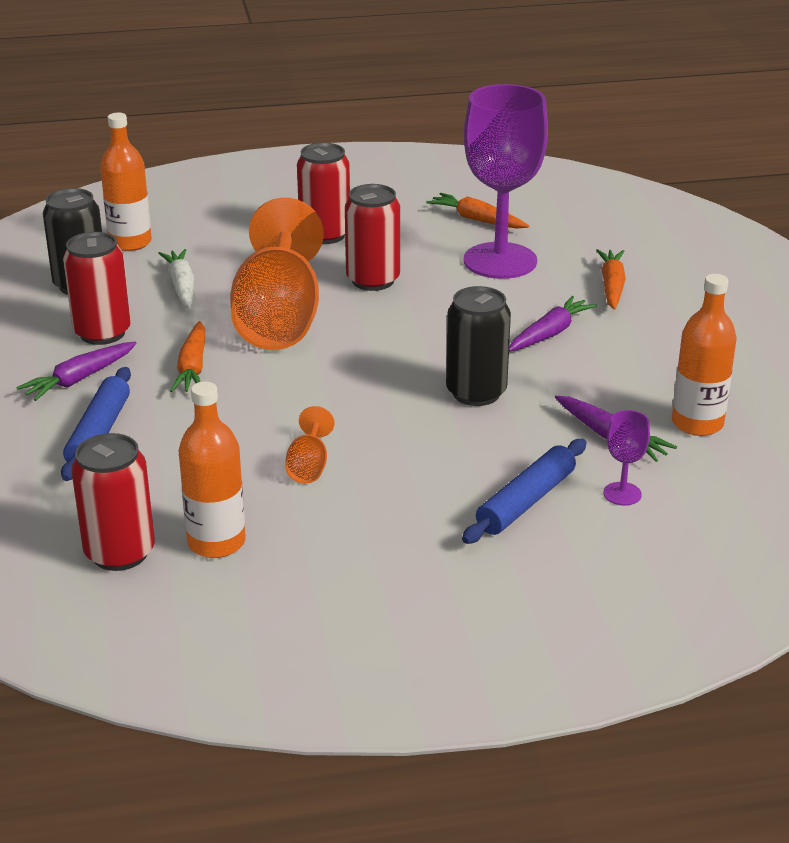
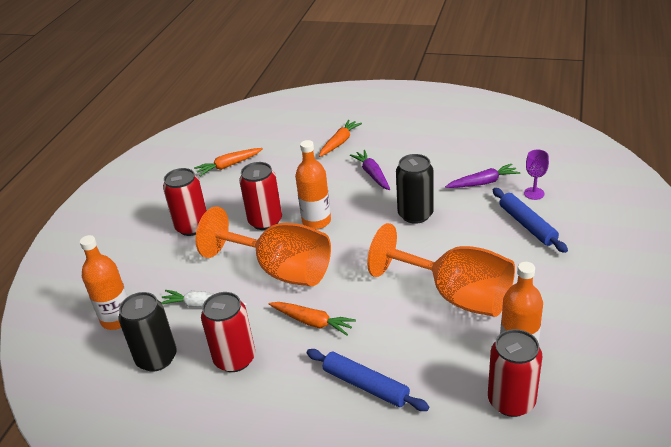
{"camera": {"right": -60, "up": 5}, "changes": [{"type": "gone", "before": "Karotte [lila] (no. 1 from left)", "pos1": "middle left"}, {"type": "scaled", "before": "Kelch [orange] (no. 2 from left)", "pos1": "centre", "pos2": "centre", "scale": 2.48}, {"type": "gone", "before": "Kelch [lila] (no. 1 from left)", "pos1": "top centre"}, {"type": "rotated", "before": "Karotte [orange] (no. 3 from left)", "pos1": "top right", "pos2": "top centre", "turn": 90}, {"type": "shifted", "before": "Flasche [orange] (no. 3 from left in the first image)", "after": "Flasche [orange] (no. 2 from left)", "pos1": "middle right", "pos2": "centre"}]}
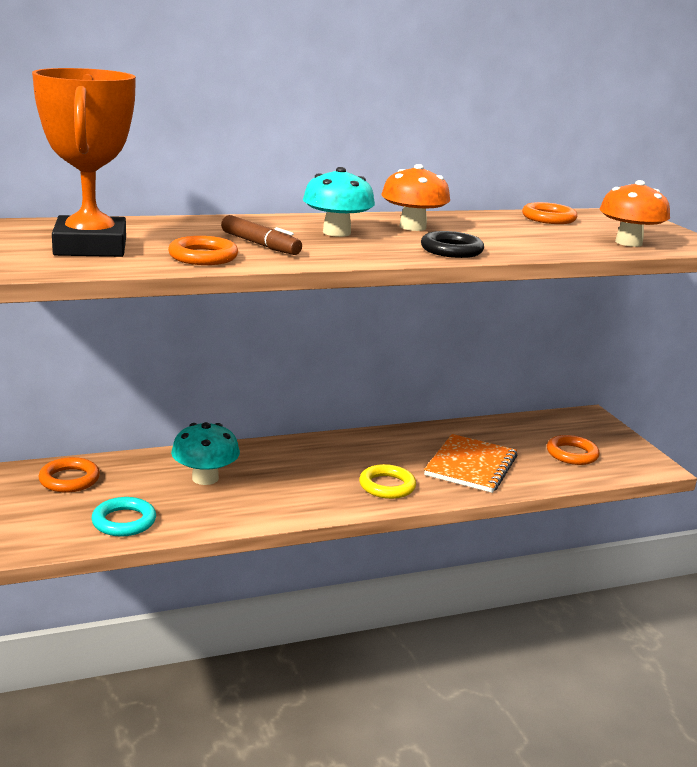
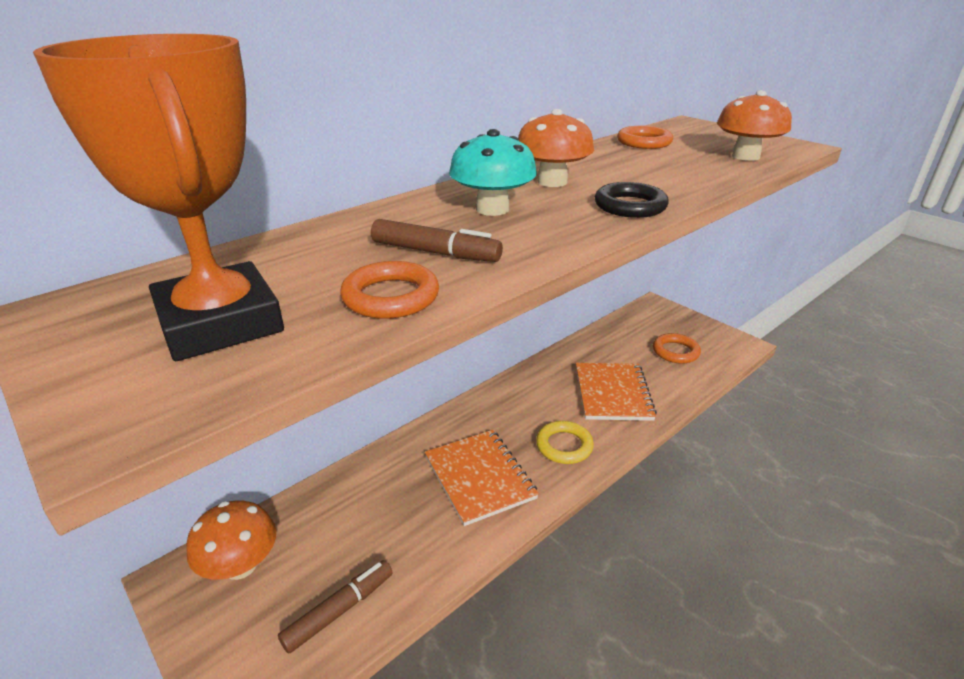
{"camera": {"right": -20, "up": 10}, "changes": [{"type": "swapped", "before": "Ring [orange] (no. 1 from left)", "after": "Pilz [orange] (no. 1 from left)", "pos1": "middle left", "pos2": "bottom left"}, {"type": "swapped", "before": "Ring [türkis]", "after": "Filzstift [braun] (no. 1 from left)", "pos1": "bottom left", "pos2": "bottom centre"}, {"type": "gone", "before": "Pilz [türkis] (no. 1 from left)", "pos1": "middle left"}, {"type": "new", "after": "Notizbuch [orange] (no. 1 from left)", "pos2": "bottom centre"}]}
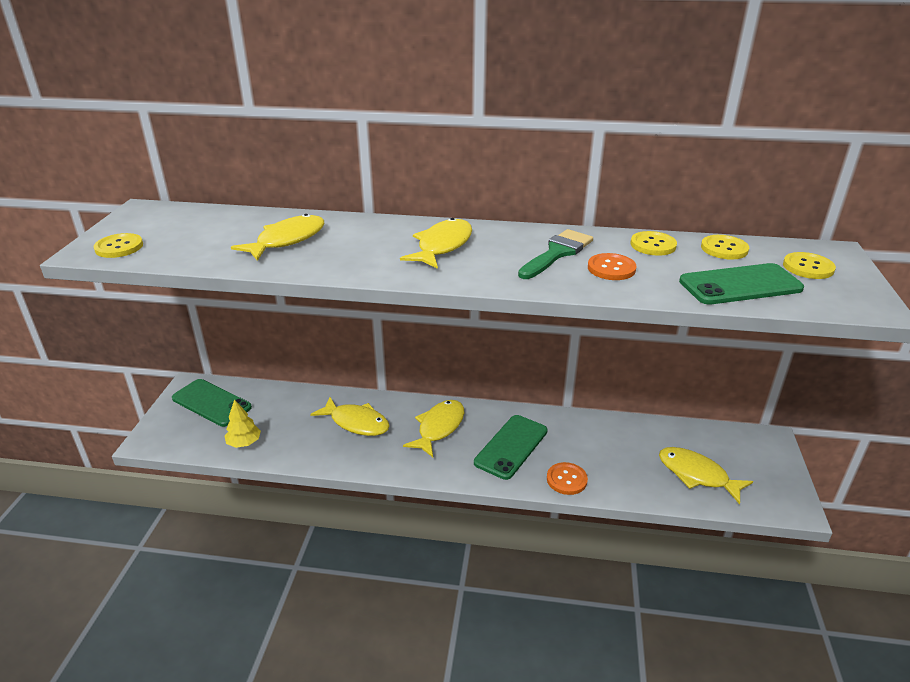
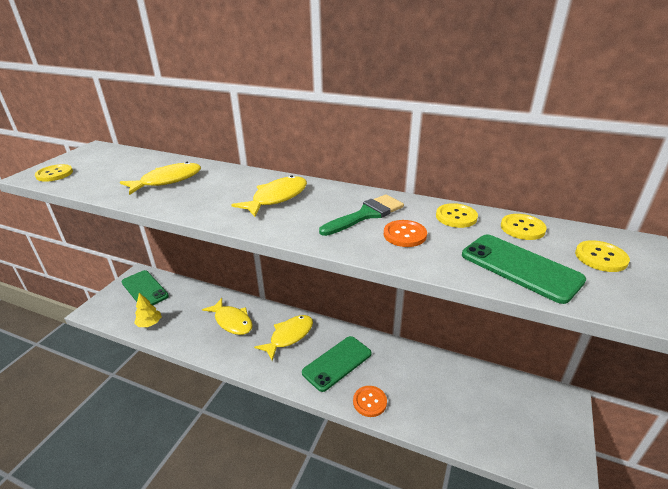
{"camera": {"right": 15, "up": 0}, "changes": [{"type": "gone", "before": "Fisch [gelb] (no. 5 from left)", "pos1": "bottom right"}, {"type": "rotated", "before": "Handy [grün] (no. 3 from left)", "pos1": "middle right", "pos2": "middle right", "turn": 45}]}
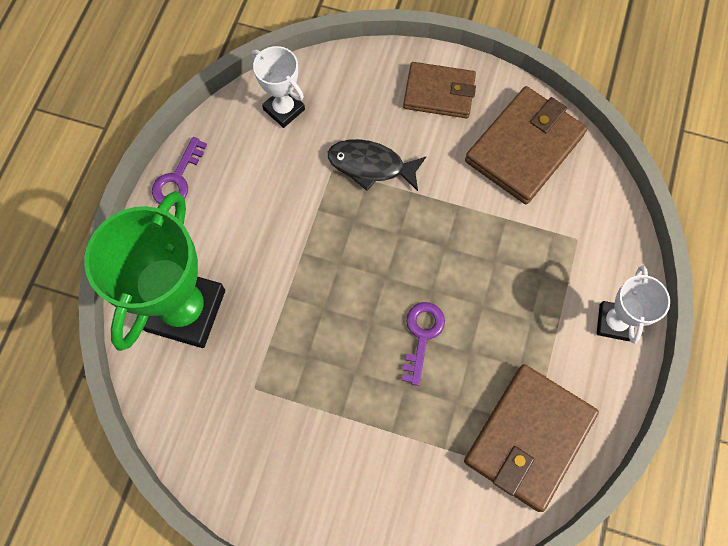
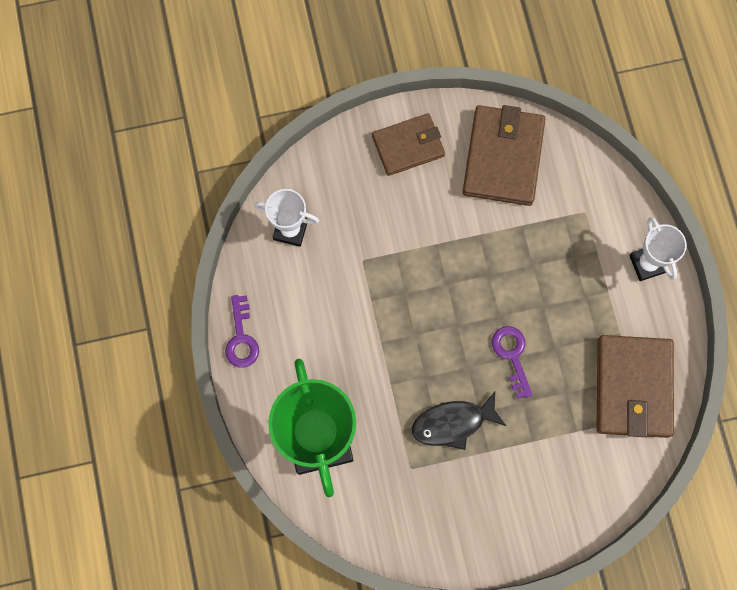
{"camera": {"right": -30, "up": 5}, "changes": [{"type": "shifted", "before": "Fisch [schwarz]", "pos1": "top centre", "pos2": "bottom centre"}]}
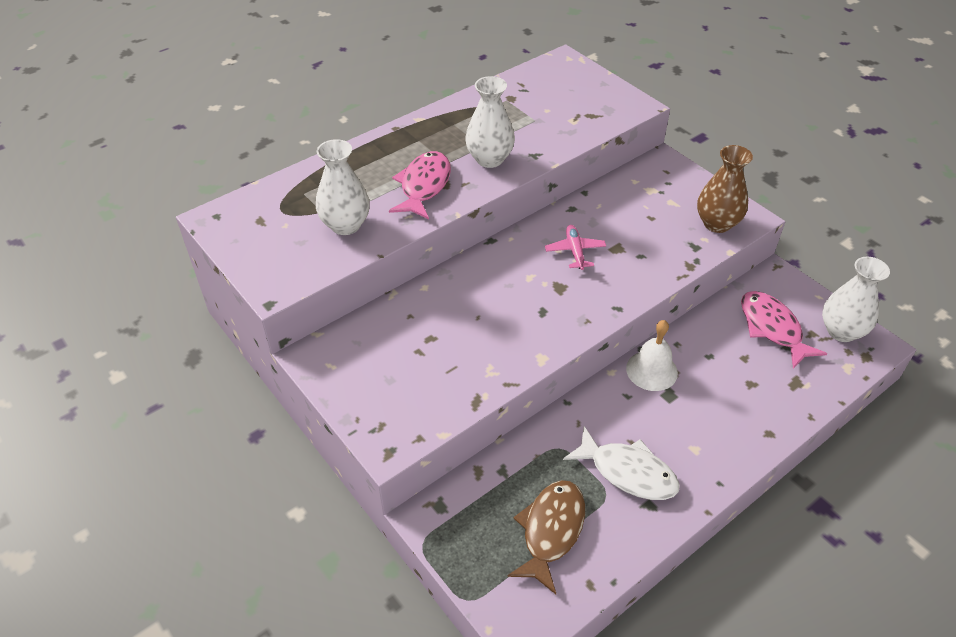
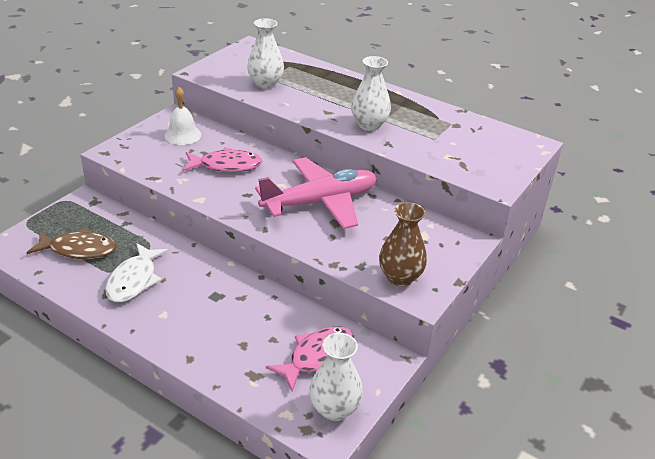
{"camera": {"right": 70, "up": -10}, "changes": [{"type": "shifted", "before": "Fisch [rosa] (no. 1 from left)", "pos1": "top centre", "pos2": "centre"}, {"type": "scaled", "before": "Flugzeug [rosa]", "pos1": "centre", "pos2": "centre", "scale": 2.41}, {"type": "shifted", "before": "Glocke [weiß]", "pos1": "middle right", "pos2": "top left"}]}
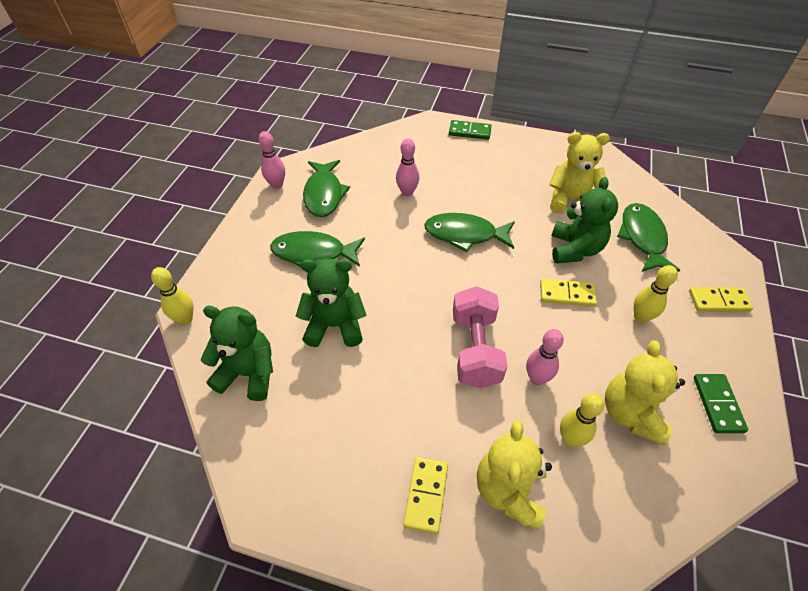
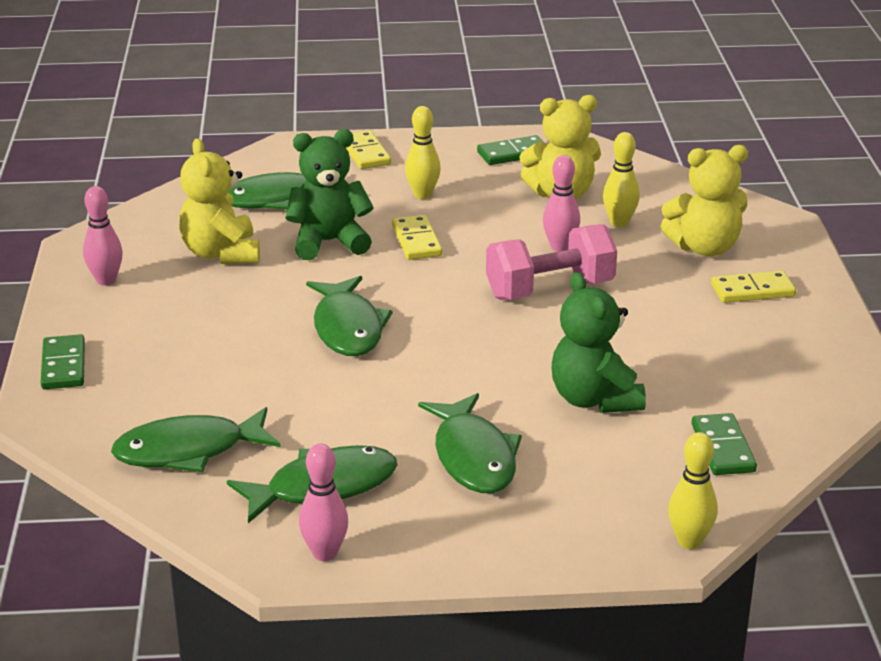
{"camera": {"right": -110, "up": -20}, "changes": [{"type": "swapped", "before": "Teddybär [grün] (no. 1 from left)", "after": "Dominostein [grün] (no. 3 from left)", "pos1": "middle left", "pos2": "bottom right"}, {"type": "shifted", "before": "Bowlingkegel [rosa] (no. 2 from left in the first image)", "after": "Bowlingkegel [rosa] (no. 1 from left)", "pos1": "top centre", "pos2": "middle left"}, {"type": "new", "after": "Fisch [grün] (no. 1 from left)", "pos2": "middle left"}]}
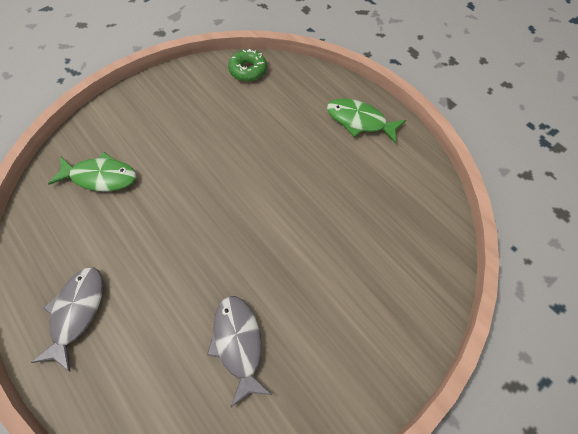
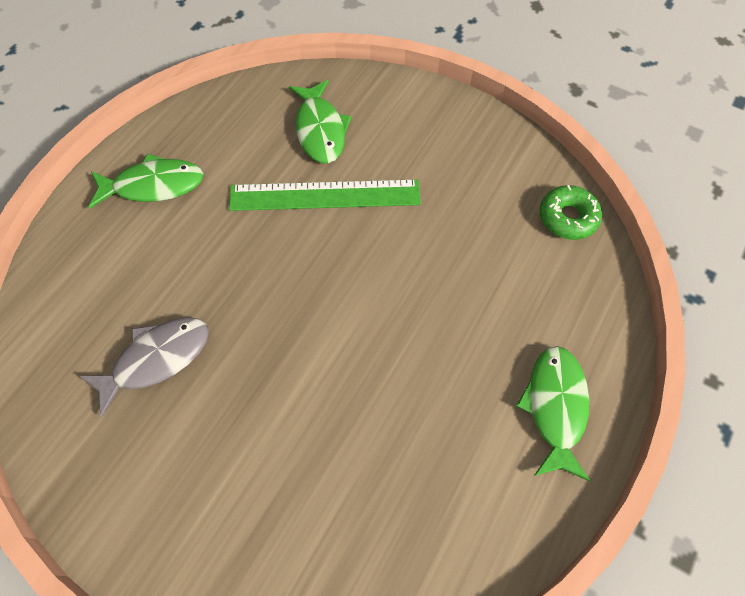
{"camera": {"right": 70, "up": 0}, "changes": [{"type": "repainted", "before": "Fisch [grau] (no. 1 from left)", "after": "Fisch [grün] (no. 1 from left)", "pos1": "bottom left", "pos2": "top left"}, {"type": "new", "after": "Lineal [grün]", "pos2": "top centre"}]}
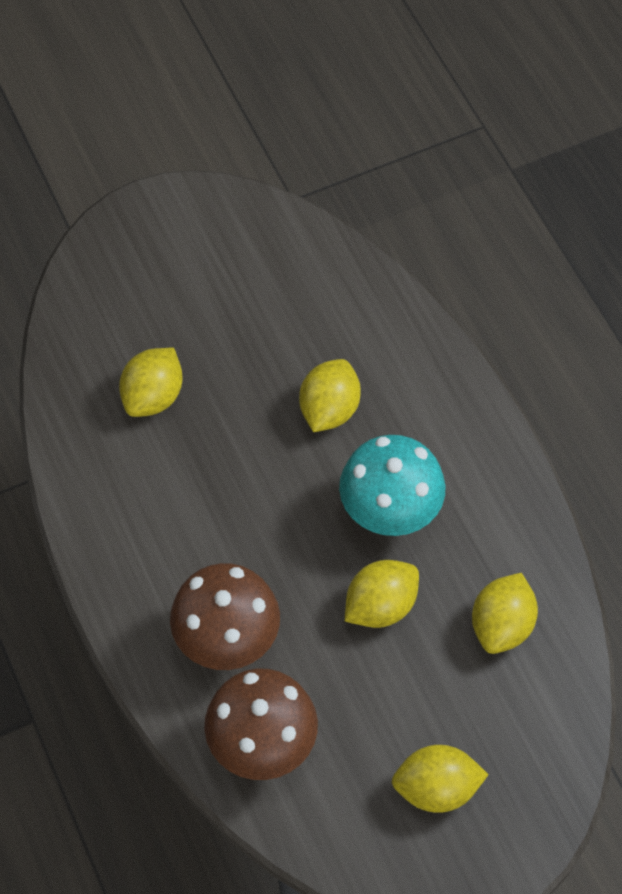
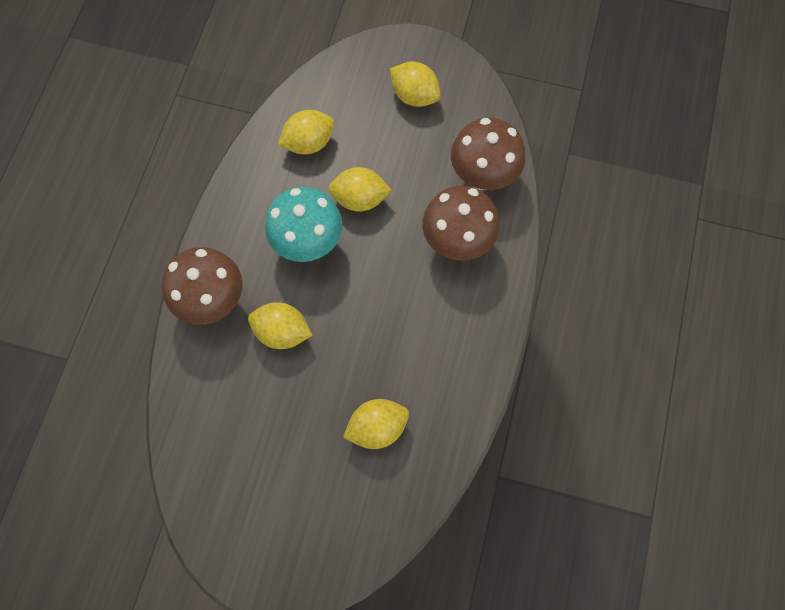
{"camera": {"right": -140, "up": 10}, "changes": [{"type": "rotated", "before": "Zitrone [gelb] (no. 2 from left in the first image)", "pos1": "centre", "pos2": "centre", "turn": 45}, {"type": "new", "after": "Pilz [braun] (no. 1 from left)", "pos2": "middle left"}]}
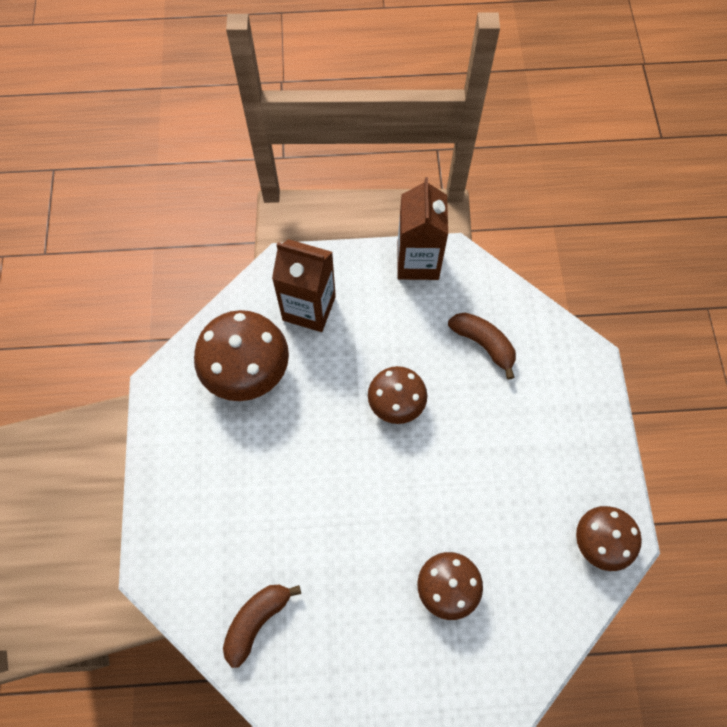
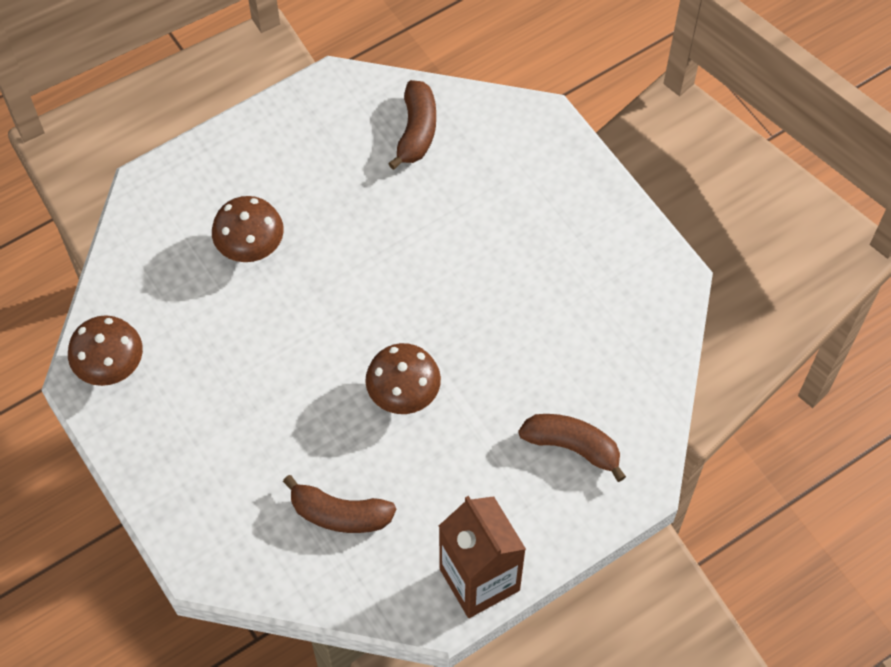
{"camera": {"right": 150, "up": -5}, "changes": [{"type": "gone", "before": "Pilz [braun] (no. 1 from left)", "pos1": "middle left"}, {"type": "swapped", "before": "Getränkekarton [braun] (no. 1 from left)", "after": "Banane [braun] (no. 3 from left)", "pos1": "centre", "pos2": "bottom centre"}]}
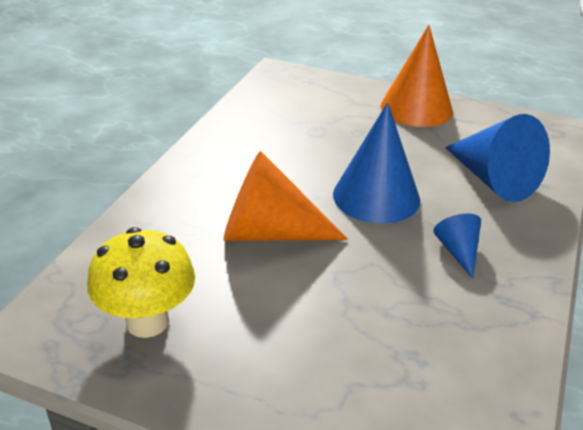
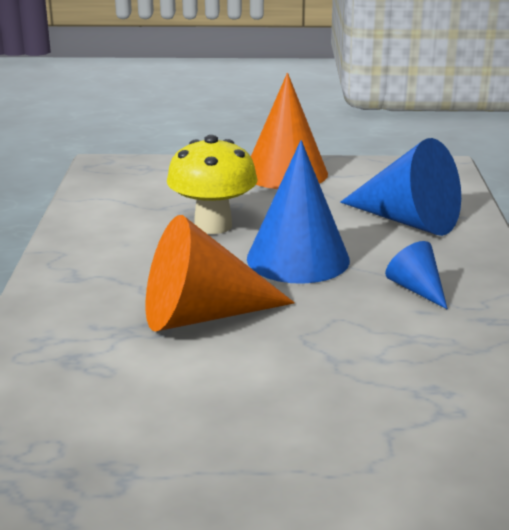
{"camera": {"right": -20, "up": -10}, "changes": [{"type": "shifted", "before": "Pilz [gelb]", "pos1": "middle left", "pos2": "centre"}]}
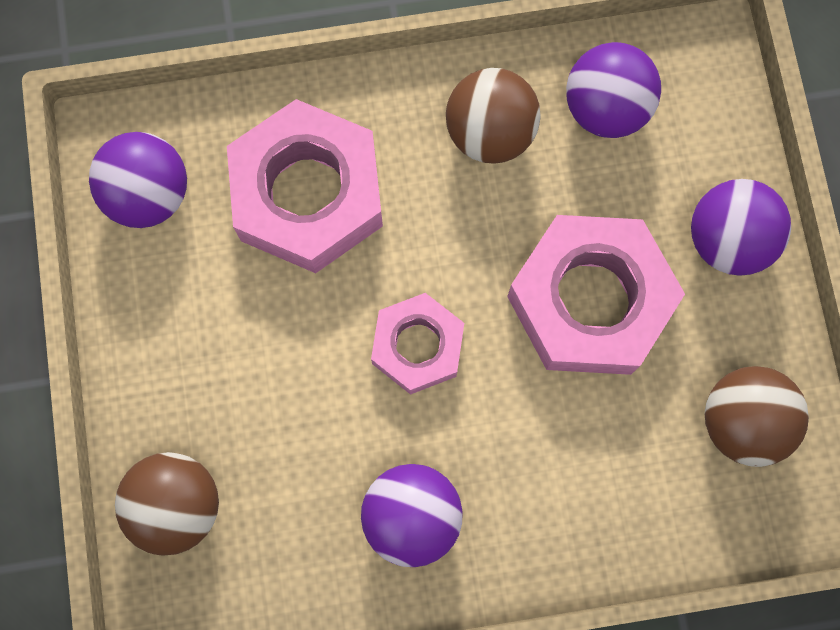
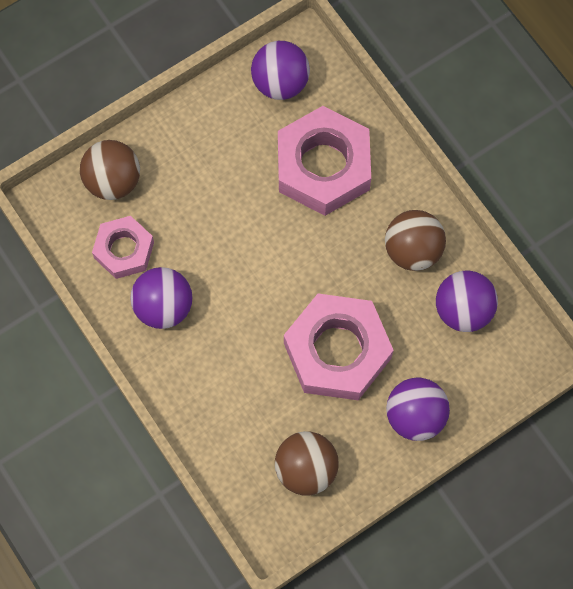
{"camera": {"right": 65, "up": -5}, "changes": [{"type": "shifted", "before": "Sechskantmutter [rosa] (no. 2 from left in the first image)", "after": "Sechskantmutter [rosa] (no. 1 from left)", "pos1": "centre", "pos2": "middle left"}]}
